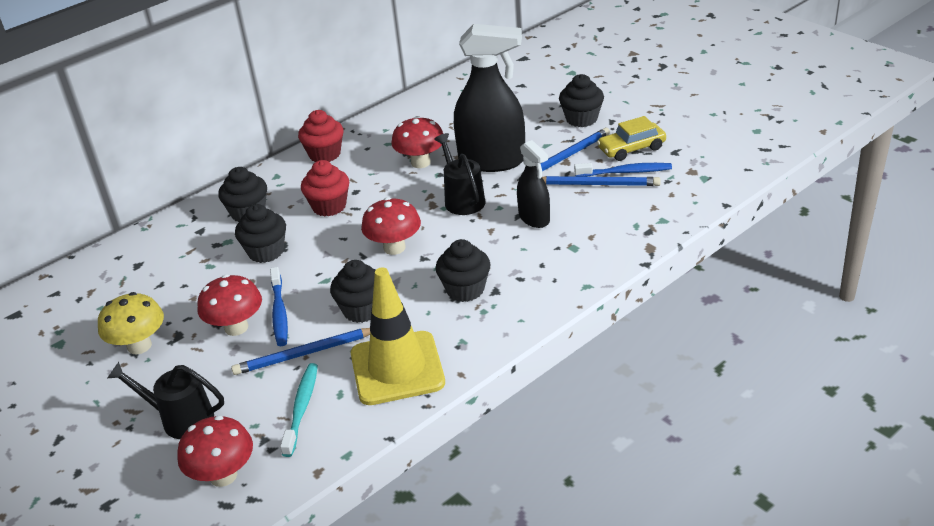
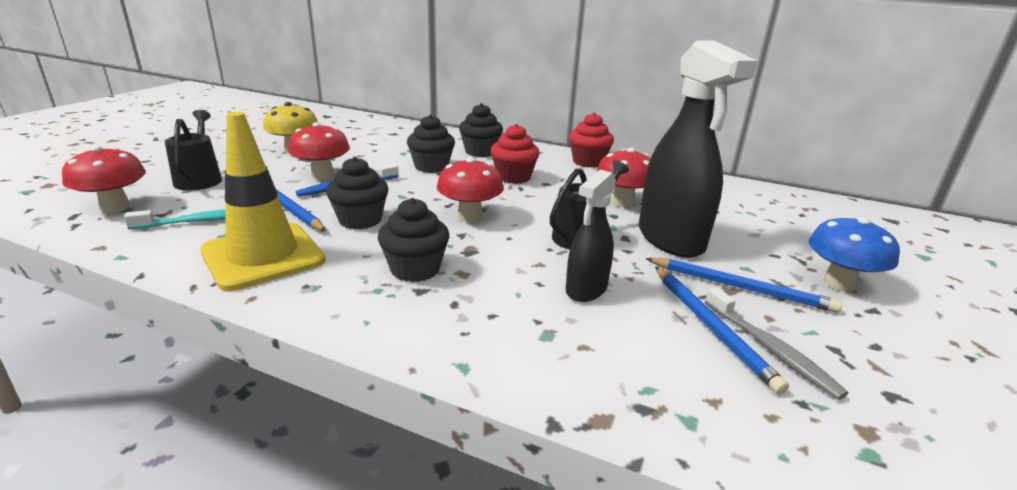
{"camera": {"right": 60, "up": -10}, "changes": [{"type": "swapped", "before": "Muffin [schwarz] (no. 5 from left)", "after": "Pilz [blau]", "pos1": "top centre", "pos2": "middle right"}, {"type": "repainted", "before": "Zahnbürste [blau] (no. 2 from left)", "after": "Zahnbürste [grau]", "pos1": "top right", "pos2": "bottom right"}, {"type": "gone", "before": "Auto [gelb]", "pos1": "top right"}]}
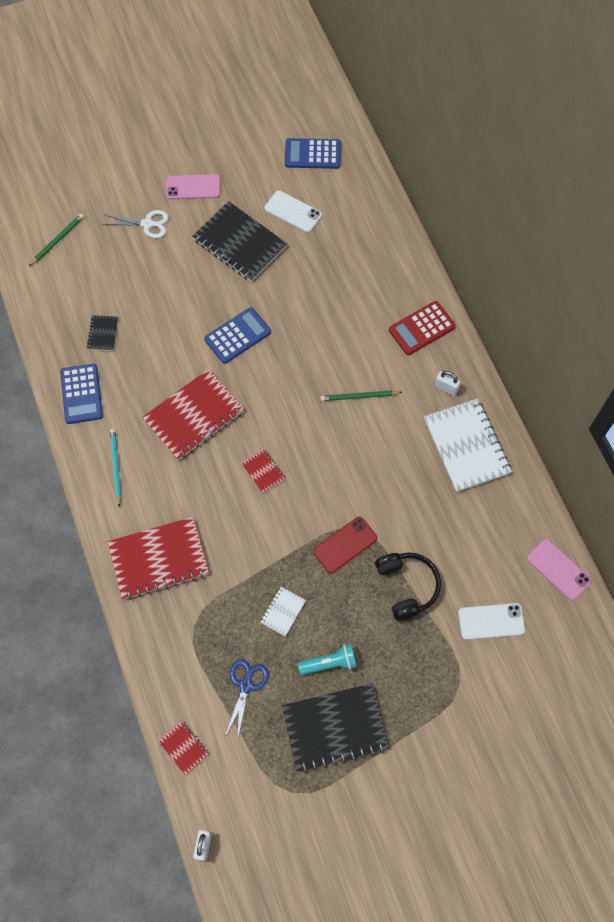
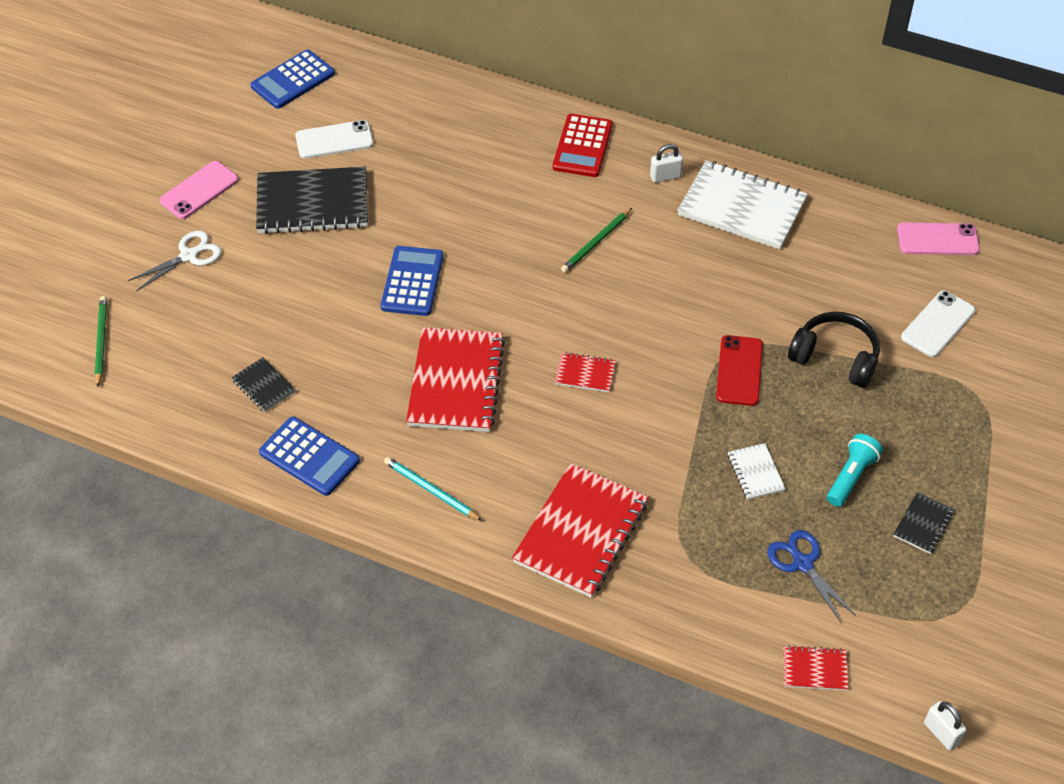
{"camera": {"right": -45, "up": -15}, "changes": [{"type": "scaled", "before": "Notizbuch [schwarz] (no. 3 from left)", "pos1": "bottom centre", "pos2": "bottom right", "scale": 0.47}]}
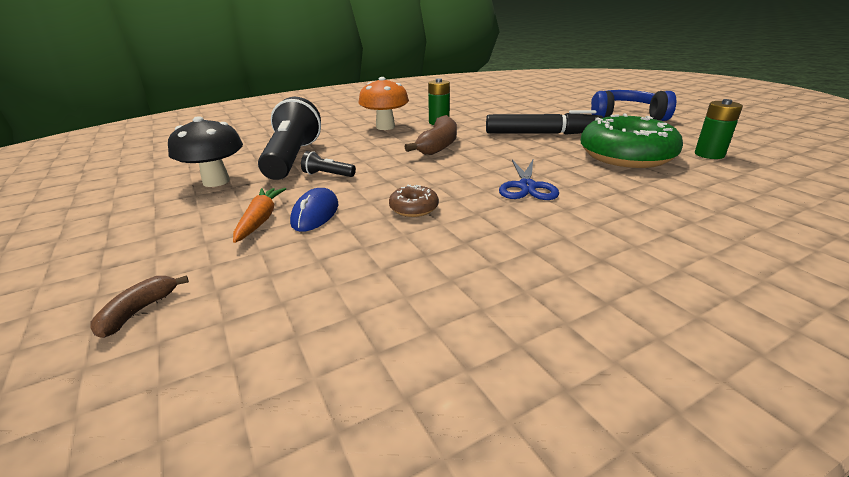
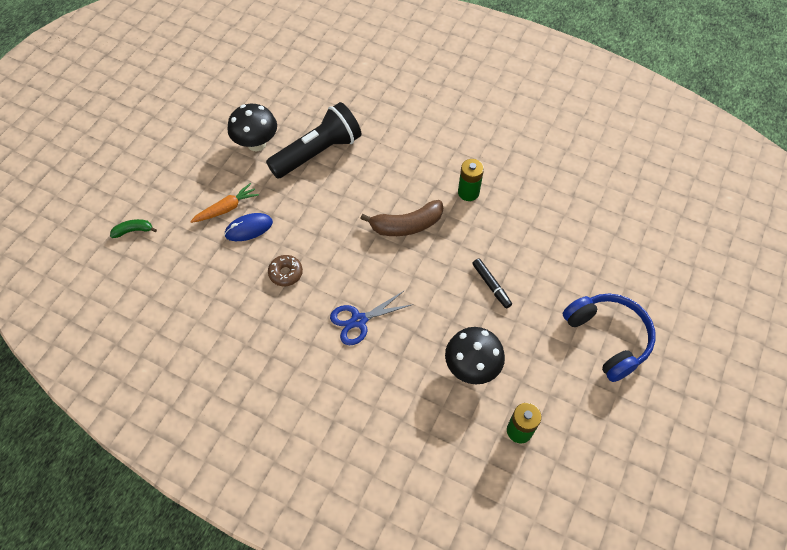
{"camera": {"right": 55, "up": 30}, "changes": [{"type": "repainted", "before": "Banane [braun] (no. 1 from left)", "after": "Banane [grün]", "pos1": "middle left", "pos2": "middle left"}, {"type": "gone", "before": "Taschenlampe [schwarz] (no. 2 from left)", "pos1": "centre"}, {"type": "gone", "before": "Pilz [orange]", "pos1": "top centre"}, {"type": "scaled", "before": "Filzstift [schwarz]", "pos1": "top centre", "pos2": "centre", "scale": 0.51}, {"type": "swapped", "before": "Donut [grün]", "after": "Pilz [schwarz] (no. 2 from left)", "pos1": "top right", "pos2": "centre"}]}
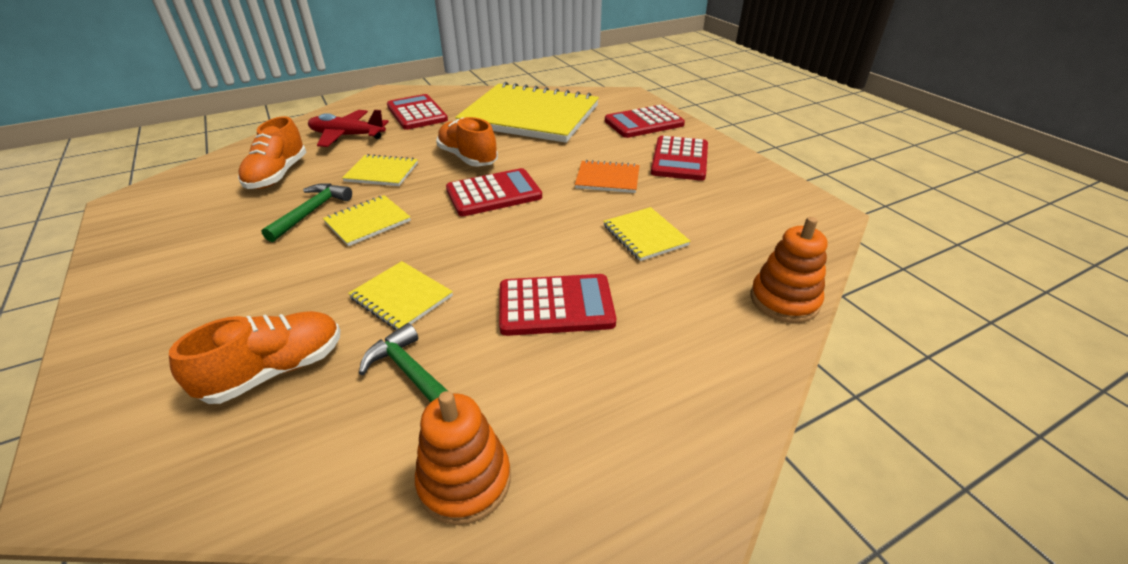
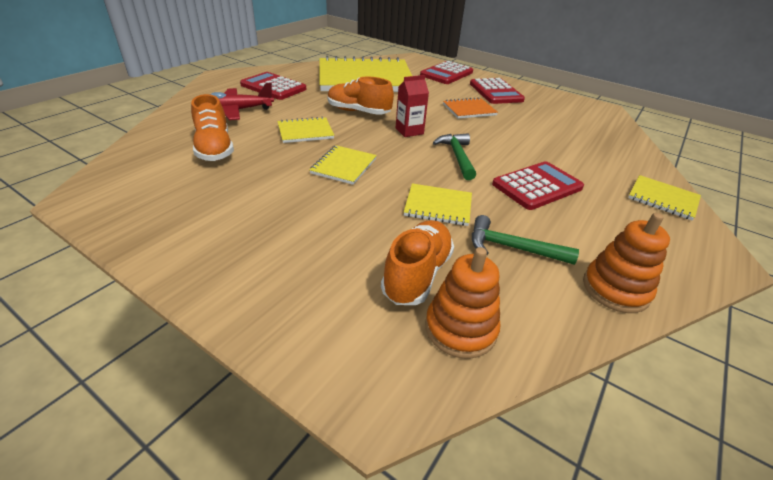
{"camera": {"right": -30, "up": 0}, "changes": [{"type": "shifted", "before": "Hammer [grün] (no. 1 from left)", "pos1": "middle left", "pos2": "top centre"}, {"type": "swapped", "before": "Taschenrechner [rot] (no. 2 from left)", "after": "Getränkekarton [rot]", "pos1": "centre", "pos2": "top centre"}, {"type": "shifted", "before": "Notizbuch [gelb] (no. 5 from left)", "pos1": "centre", "pos2": "middle right"}, {"type": "shifted", "before": "Stapelspielzeug [orange] (no. 2 from left in the first image)", "after": "Stapelspielzeug [orange] (no. 1 from left)", "pos1": "middle right", "pos2": "centre"}]}
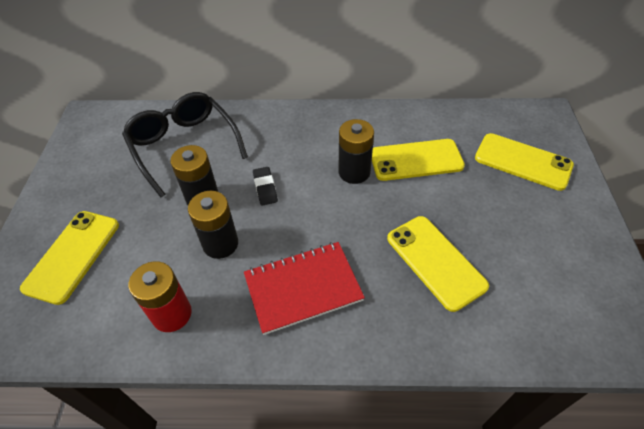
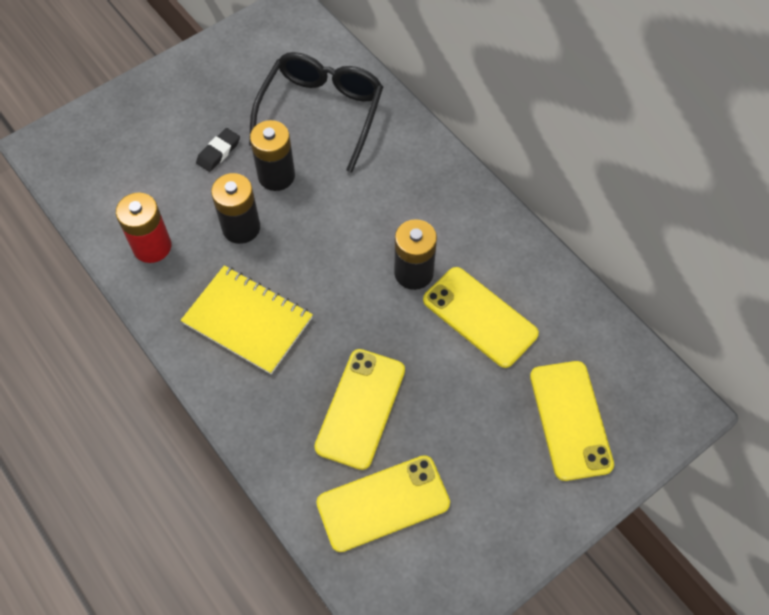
{"camera": {"right": 50, "up": 10}, "changes": [{"type": "shifted", "before": "Handy [gelb] (no. 1 from left in the first image)", "after": "Handy [gelb] (no. 2 from left)", "pos1": "middle left", "pos2": "bottom centre"}, {"type": "repainted", "before": "Notizbuch [rot]", "after": "Notizbuch [gelb]", "pos1": "bottom centre", "pos2": "middle left"}, {"type": "shifted", "before": "Radiergummi [schwarz]", "pos1": "centre", "pos2": "top left"}]}
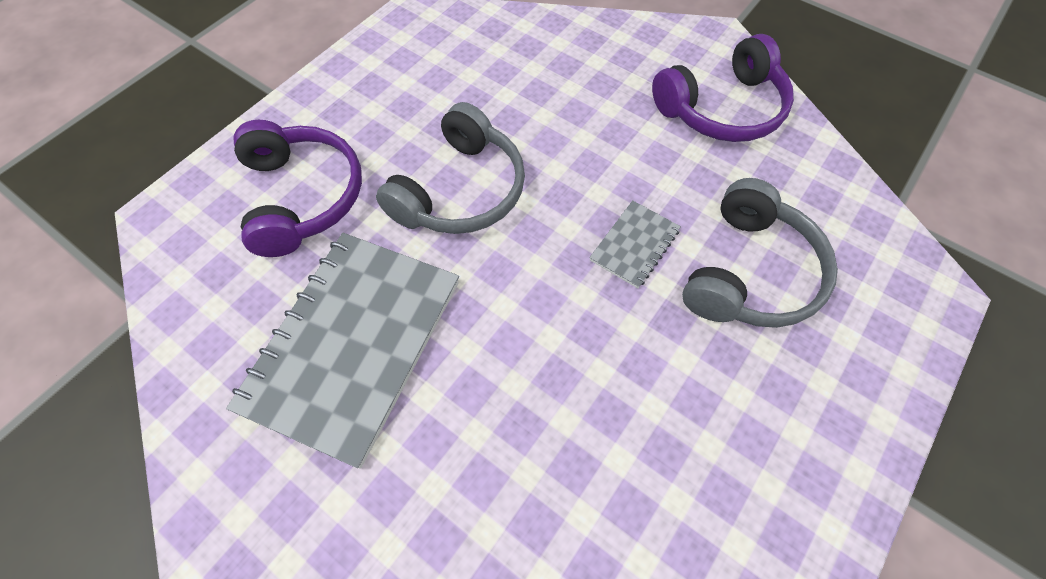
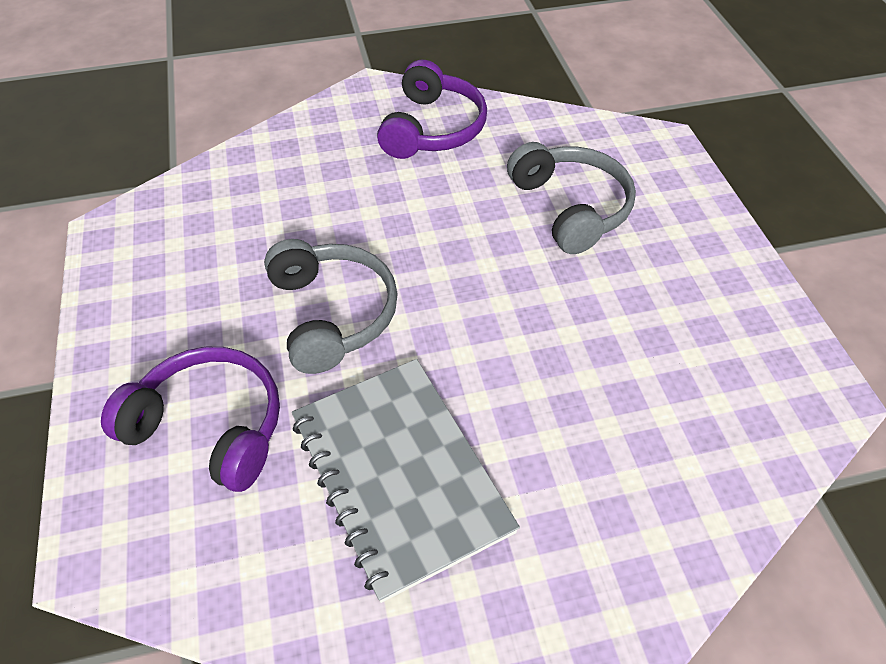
{"camera": {"right": -50, "up": -10}, "changes": [{"type": "gone", "before": "Notizbuch [grau] (no. 2 from left)", "pos1": "centre"}]}
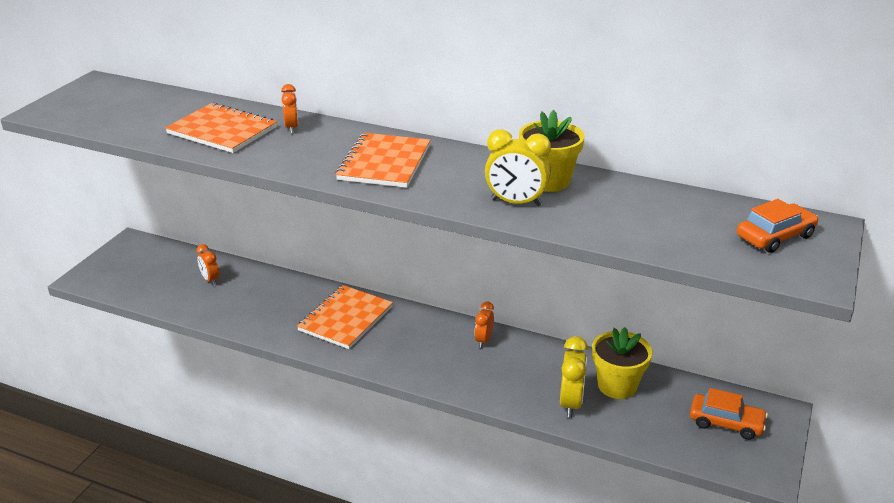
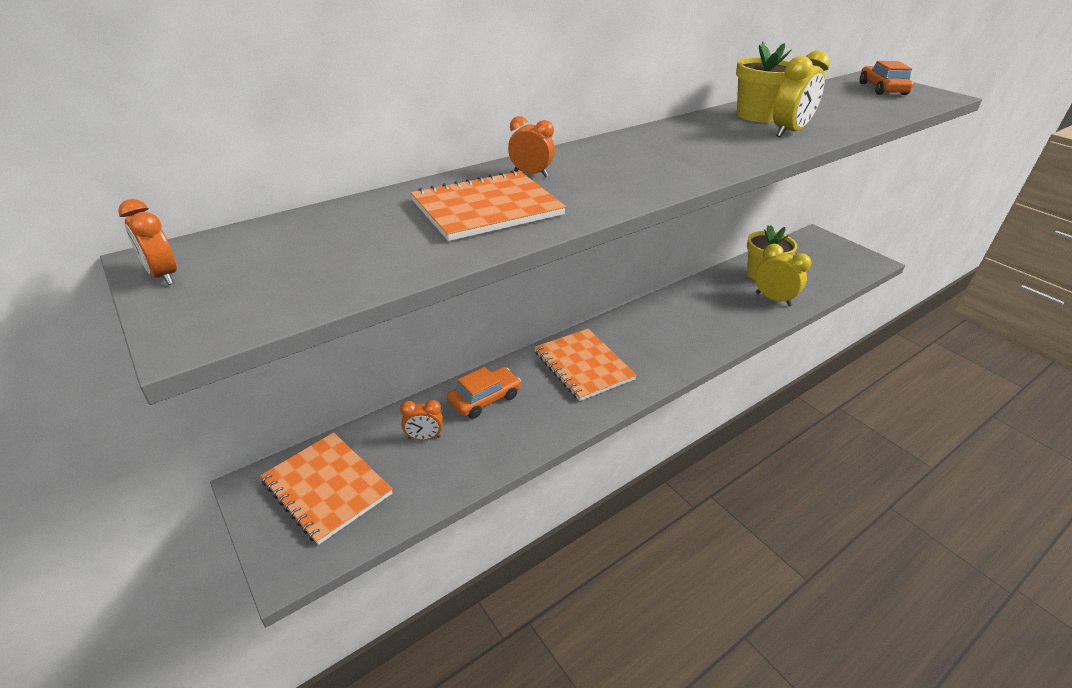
{"camera": {"right": -60, "up": 5}, "changes": [{"type": "shifted", "before": "Notizbuch [orange] (no. 3 from left in the first image)", "after": "Notizbuch [orange] (no. 1 from left)", "pos1": "top centre", "pos2": "bottom left"}, {"type": "shifted", "before": "Wecker [orange] (no. 3 from left in the first image)", "after": "Wecker [orange] (no. 1 from left)", "pos1": "centre", "pos2": "middle left"}, {"type": "shifted", "before": "Auto [orange] (no. 1 from left)", "pos1": "bottom right", "pos2": "centre"}]}
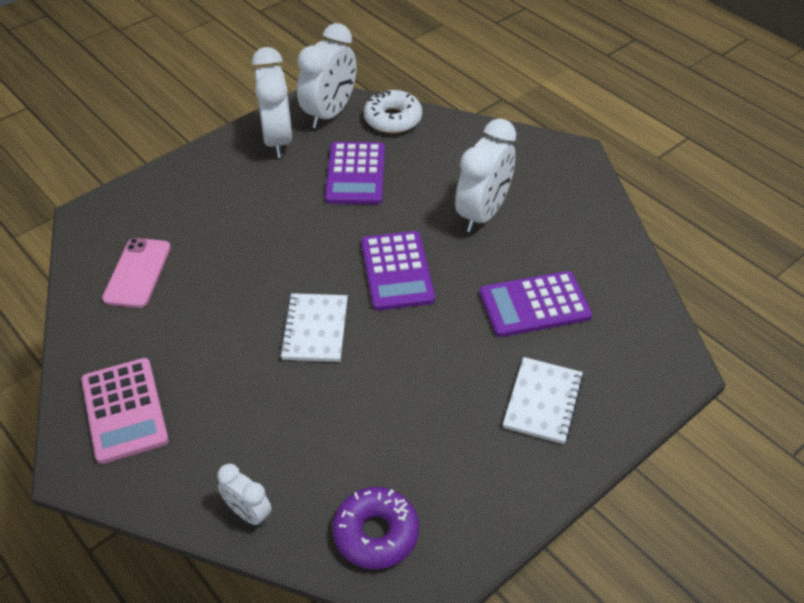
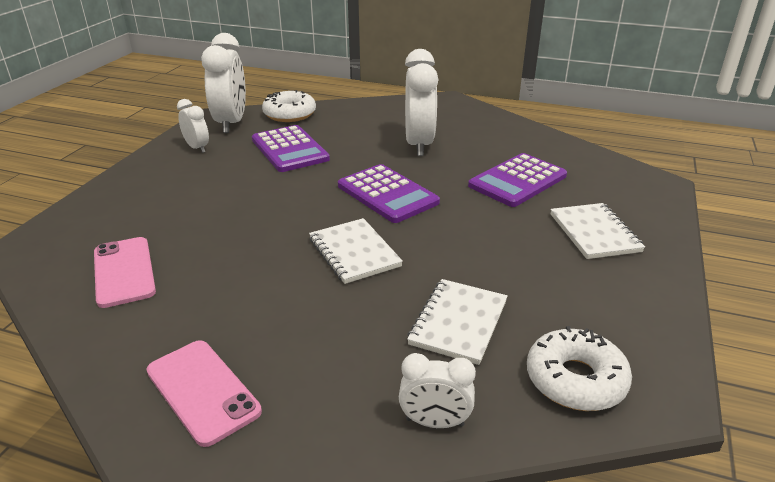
{"camera": {"right": -30, "up": -15}, "changes": [{"type": "swapped", "before": "Taschenrechner [rosa]", "after": "Handy [rosa] (no. 2 from left)", "pos1": "bottom left", "pos2": "bottom left"}, {"type": "scaled", "before": "Wecker [weiß] (no. 2 from left in the first image)", "pos1": "top centre", "pos2": "top left", "scale": 0.53}, {"type": "repainted", "before": "Donut [lila]", "after": "Donut [weiß] (no. 2 from left)", "pos1": "bottom centre", "pos2": "bottom right"}, {"type": "new", "after": "Notizbuch [weiß] (no. 2 from left)", "pos2": "bottom centre"}]}
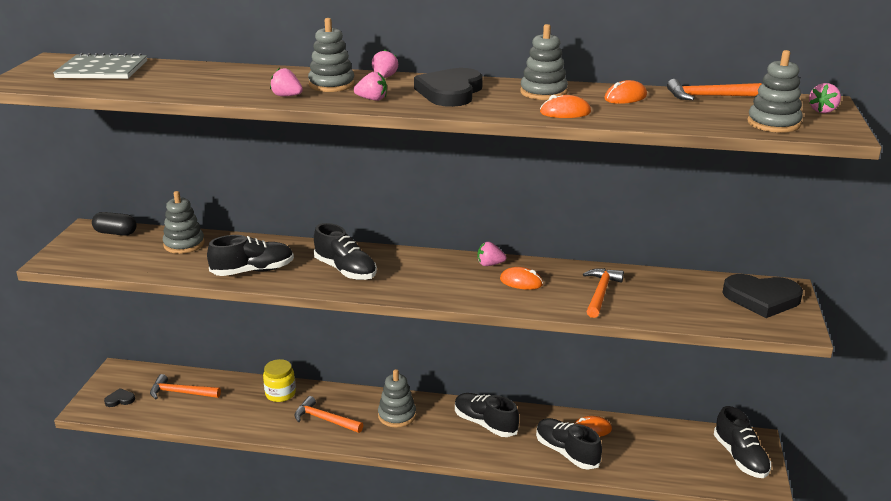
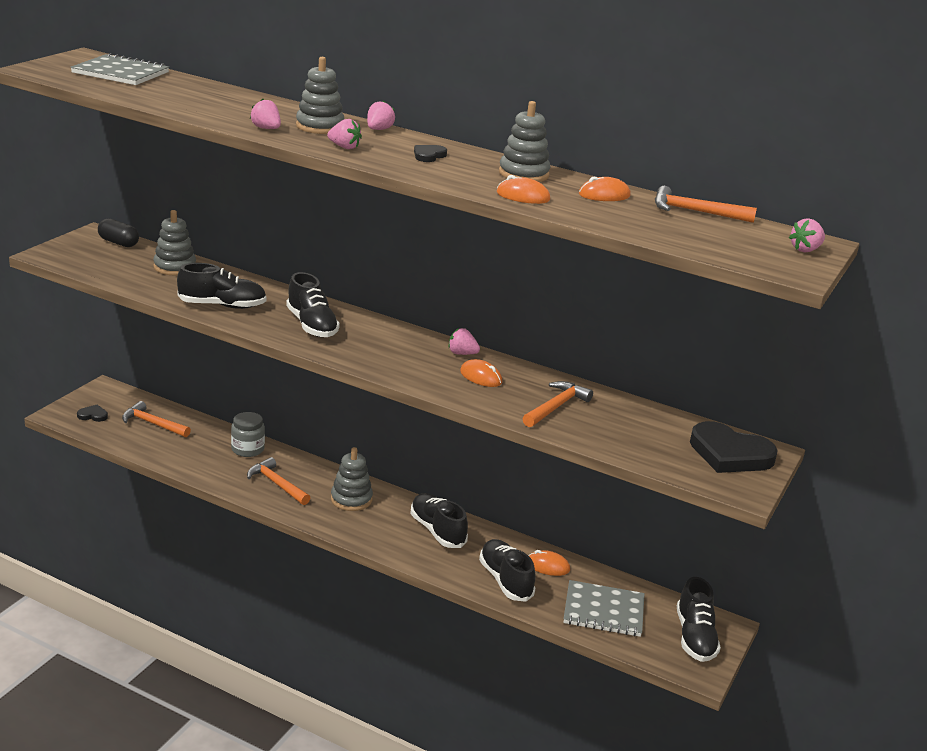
{"camera": {"right": 15, "up": 0}, "changes": [{"type": "repainted", "before": "Einmachglas [gelb]", "after": "Einmachglas [grau]", "pos1": "bottom left", "pos2": "middle left"}, {"type": "scaled", "before": "Herz [schwarz] (no. 2 from left)", "pos1": "top centre", "pos2": "top centre", "scale": 0.46}, {"type": "gone", "before": "Stapelspielzeug [grau] (no. 5 from left)", "pos1": "top right"}, {"type": "new", "after": "Notizbuch [grau] (no. 2 from left)", "pos2": "bottom centre"}]}
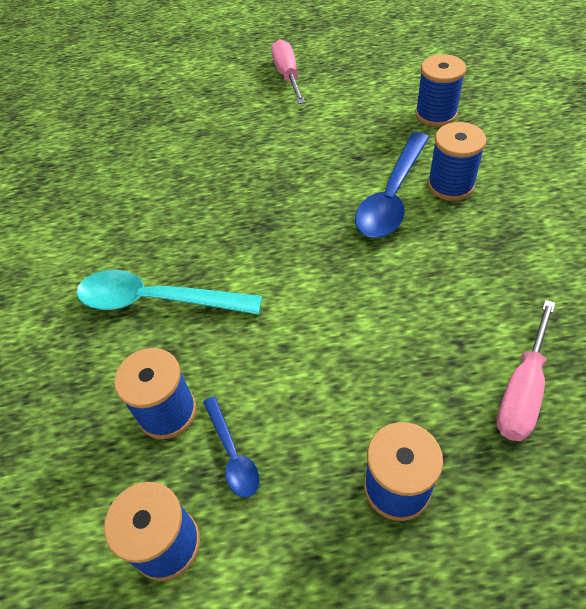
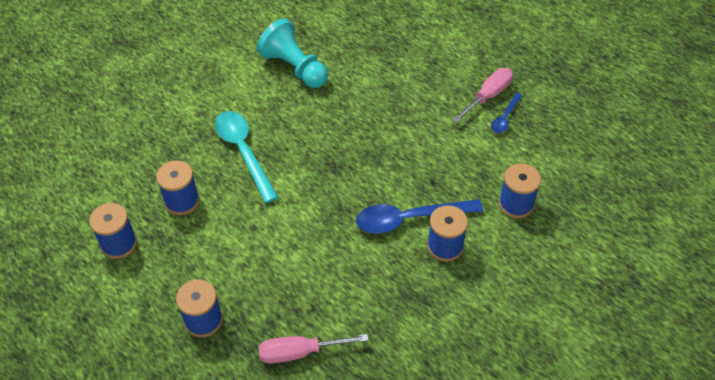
{"camera": {"right": 50, "up": 0}, "changes": [{"type": "shifted", "before": "Löffel [blau] (no. 1 from left in the first image)", "after": "Löffel [blau] (no. 2 from left)", "pos1": "bottom centre", "pos2": "top right"}, {"type": "new", "after": "Bauer [türkis]", "pos2": "top centre"}]}
